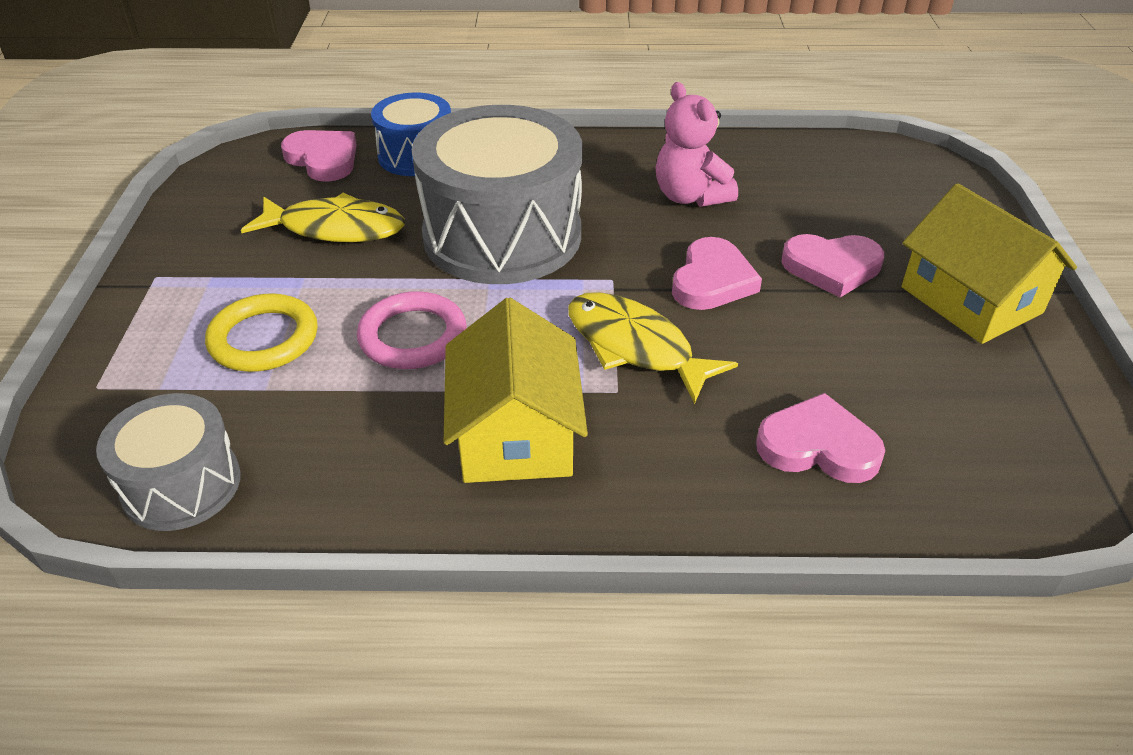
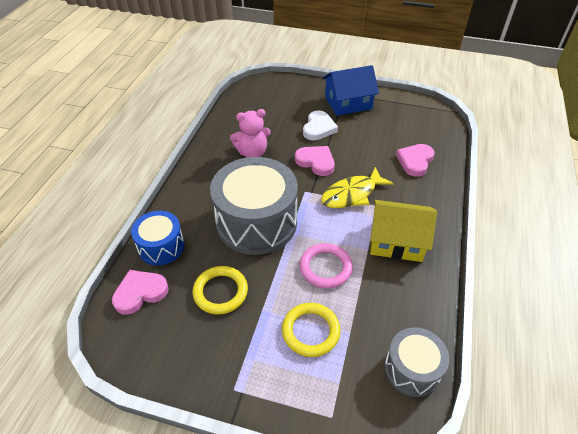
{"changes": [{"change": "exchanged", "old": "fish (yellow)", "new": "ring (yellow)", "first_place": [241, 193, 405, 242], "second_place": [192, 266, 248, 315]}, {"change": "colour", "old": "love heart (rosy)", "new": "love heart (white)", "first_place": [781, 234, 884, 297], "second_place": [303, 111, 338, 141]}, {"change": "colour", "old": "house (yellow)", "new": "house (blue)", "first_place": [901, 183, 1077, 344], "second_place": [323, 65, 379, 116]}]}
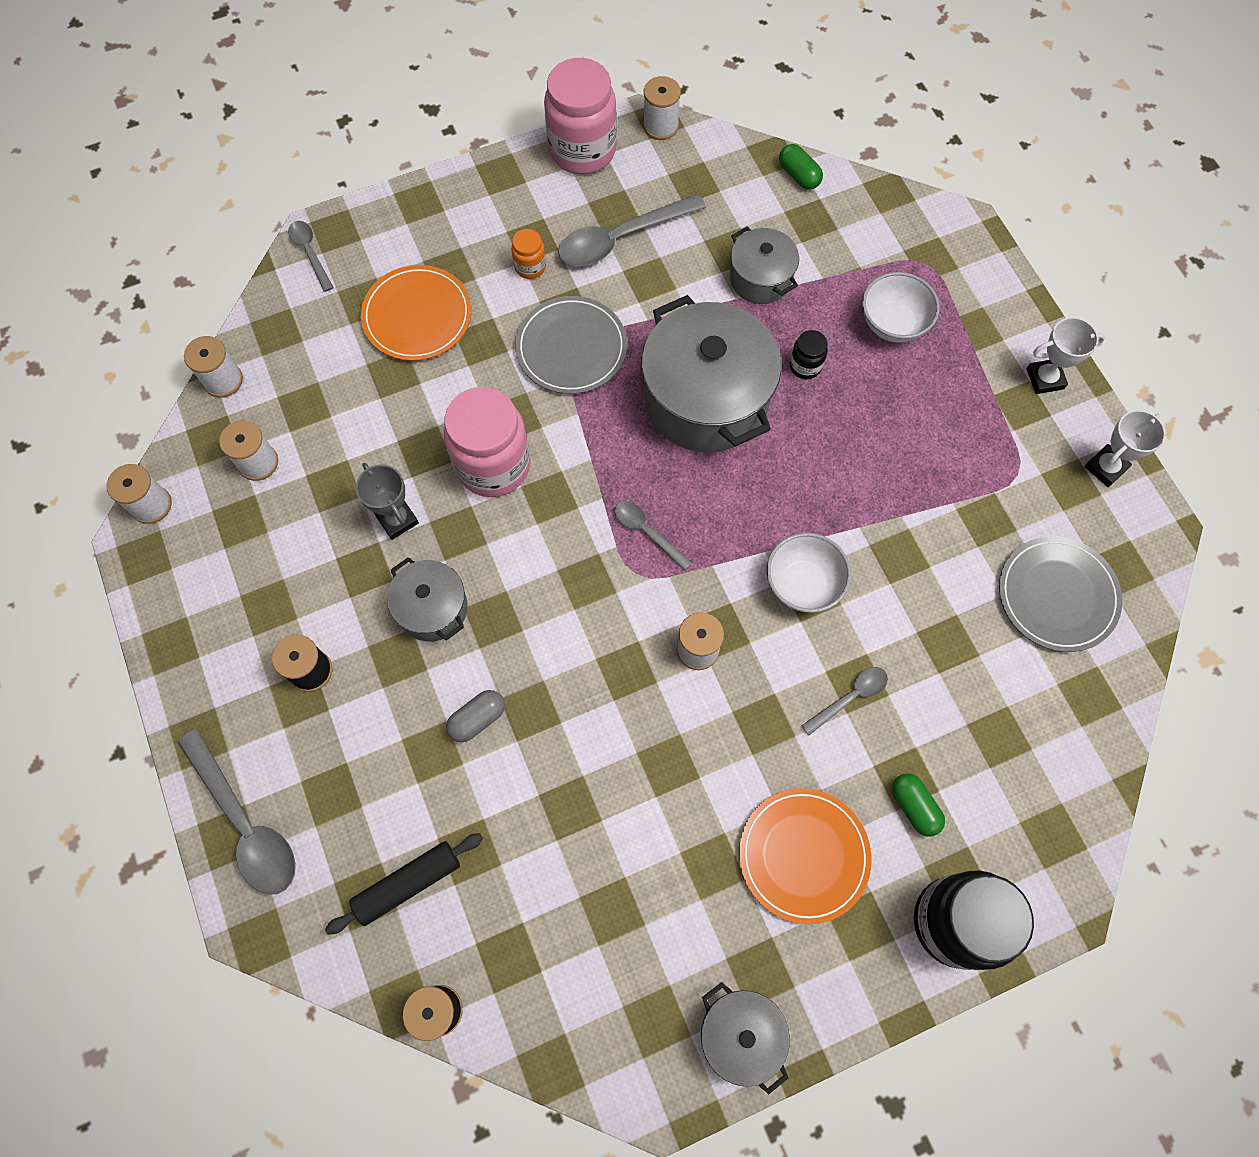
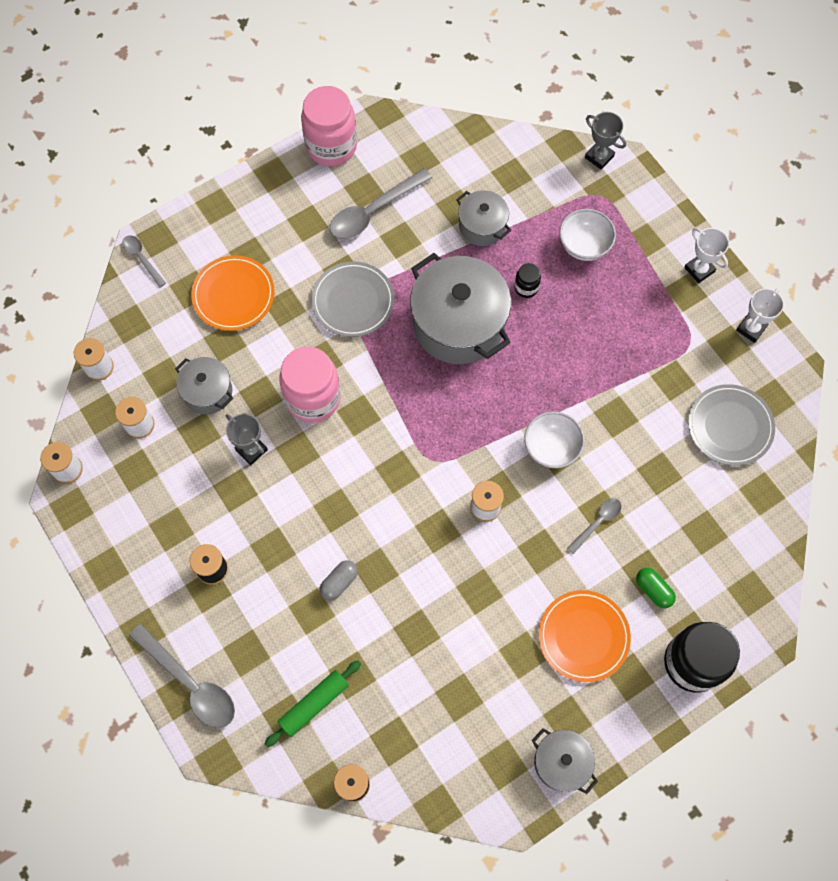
{"changes": [{"change": "colour", "old": "rolling pin (jet-black)", "new": "rolling pin (green)", "first_place": [325, 833, 483, 935], "second_place": [265, 661, 361, 747]}, {"change": "relocated", "old": "pot (ash-grey)", "first_place": [387, 557, 468, 641], "second_place": [175, 357, 233, 414]}, {"change": "missing", "old": "preserve jar (orange-coloured)", "first_place": [511, 229, 546, 279]}, {"change": "missing", "old": "spoon (ash-grey)", "first_place": [614, 501, 692, 571]}, {"change": "missing", "old": "reel of thread (white)", "first_place": [643, 76, 681, 140]}, {"change": "missing", "old": "pill shape (green)", "first_place": [779, 144, 823, 190]}, {"change": "spun", "old": "prize cup (white)", "first_place": [1027, 317, 1105, 394], "second_place": [684, 228, 729, 283], "degrees": 75}, {"change": "appeared", "new": "prize cup (ash-grey)", "second_place": [585, 112, 626, 169]}]}
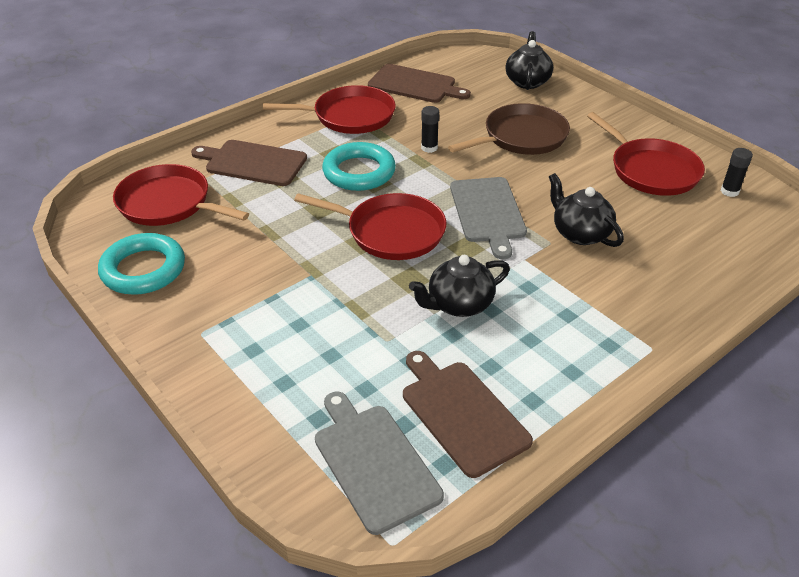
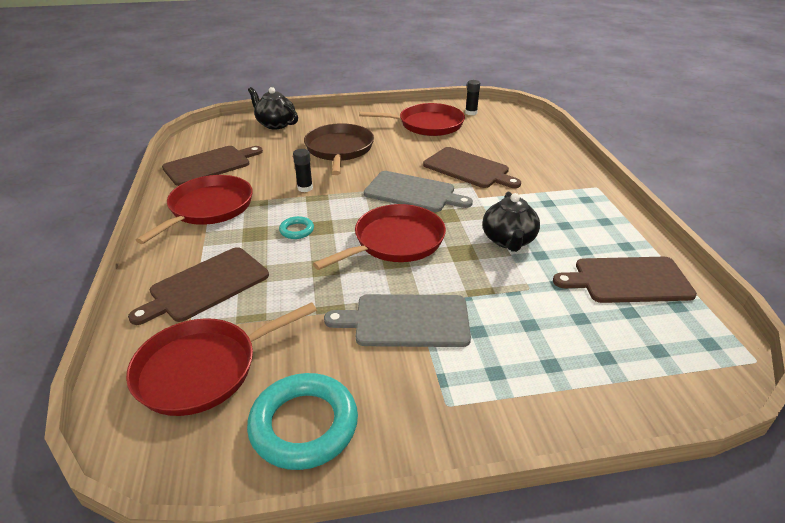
{"changes": [{"change": "relocated", "old": "cutting board (ash-grey)", "first_place": [315, 392, 444, 535], "second_place": [324, 294, 471, 347]}, {"change": "size", "old": "ring (aqua)", "first_place": [322, 142, 396, 191], "second_place": [279, 216, 314, 239], "factor": 0.48}, {"change": "exchanged", "old": "tea pot (jet-black)", "new": "cutting board (brown)", "first_place": [549, 173, 624, 247], "second_place": [423, 147, 521, 188]}]}
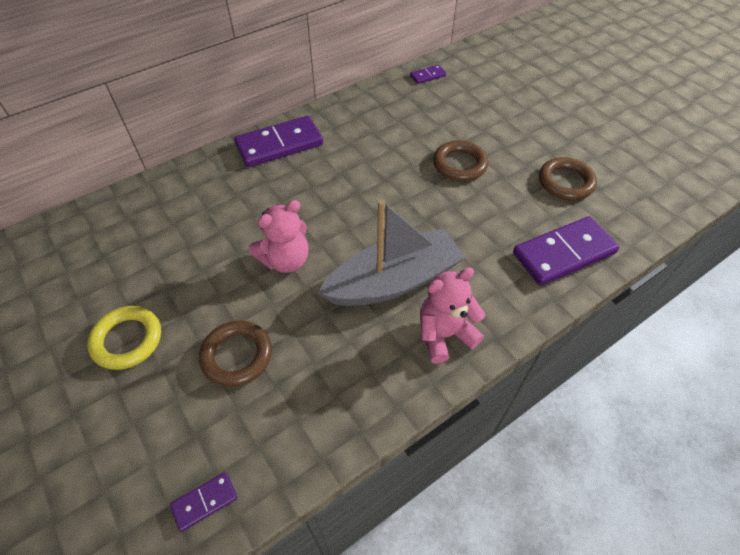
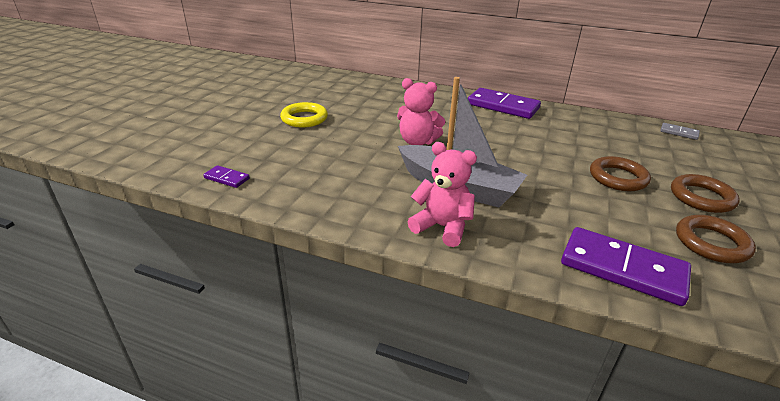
{"changes": [{"change": "relocated", "old": "ring (brown)", "first_place": [199, 321, 272, 387], "second_place": [671, 174, 740, 213]}, {"change": "colour", "old": "domino tile (purple)", "new": "domino tile (ash-grey)", "first_place": [410, 65, 446, 84], "second_place": [660, 123, 700, 140]}]}
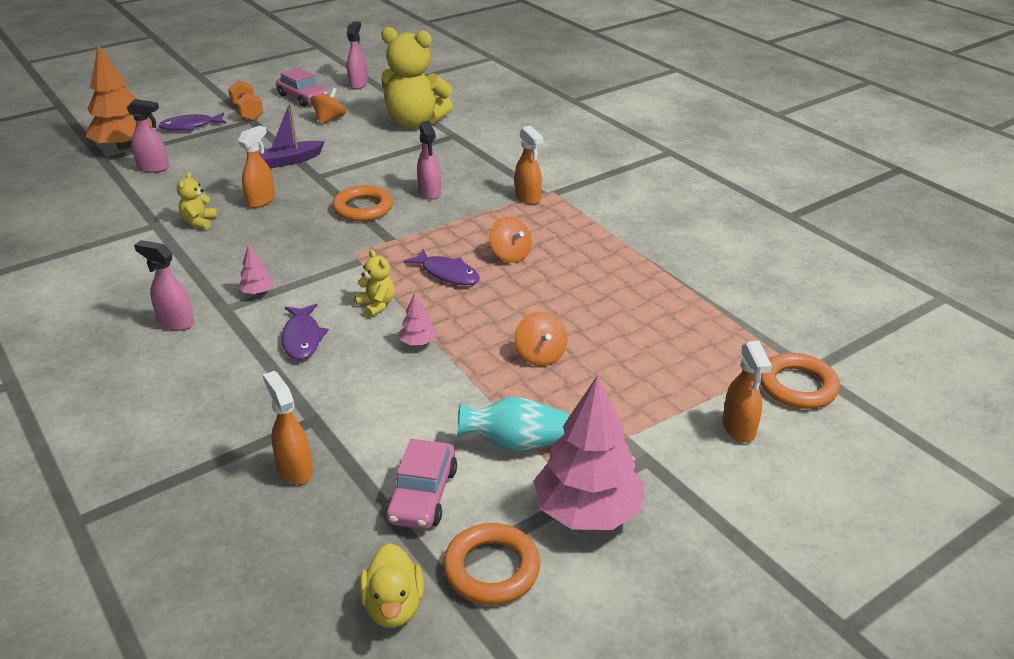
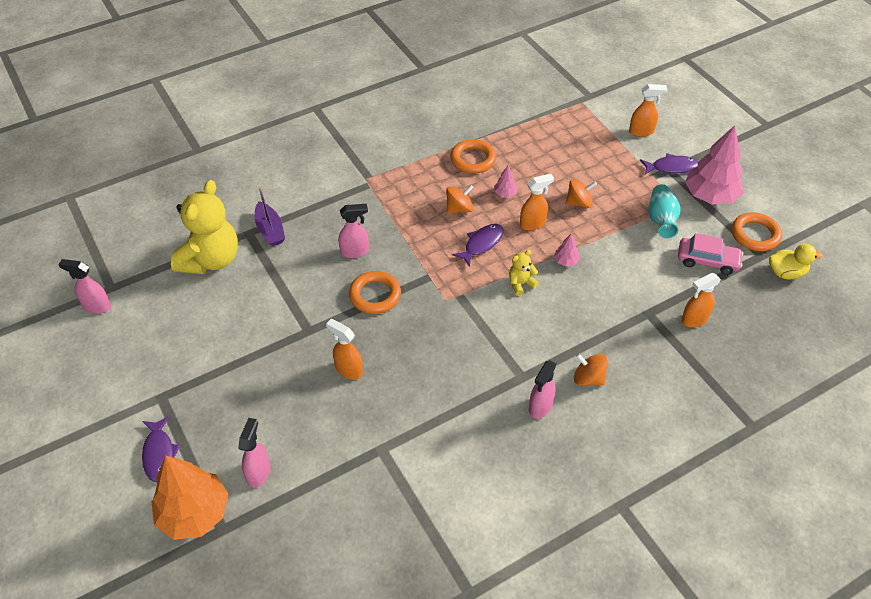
{"changes": [{"change": "missing", "old": "teddy (yellow)", "first_place": [177, 172, 217, 230]}, {"change": "missing", "old": "free weight (orange-coloured)", "first_place": [228, 80, 263, 121]}, {"change": "relocated", "old": "tree (rosy)", "first_place": [238, 244, 274, 295], "second_place": [494, 166, 518, 197]}, {"change": "relocated", "old": "sailboat (purple)", "first_place": [259, 103, 325, 169], "second_place": [255, 187, 285, 246]}, {"change": "missing", "old": "car (rosy)", "first_place": [276, 68, 328, 107]}, {"change": "relocated", "old": "fish (purple)", "first_place": [282, 304, 329, 360], "second_place": [640, 153, 698, 175]}, {"change": "relocated", "old": "spinning top (orange-coloured)", "first_place": [310, 88, 346, 124], "second_place": [574, 353, 608, 385]}, {"change": "relocated", "old": "spray bottle (orange-coloured)", "first_place": [515, 125, 544, 205], "second_place": [520, 174, 554, 231]}, {"change": "relocated", "old": "ring (orange-coloured)", "first_place": [760, 353, 840, 409], "second_place": [450, 139, 496, 174]}]}
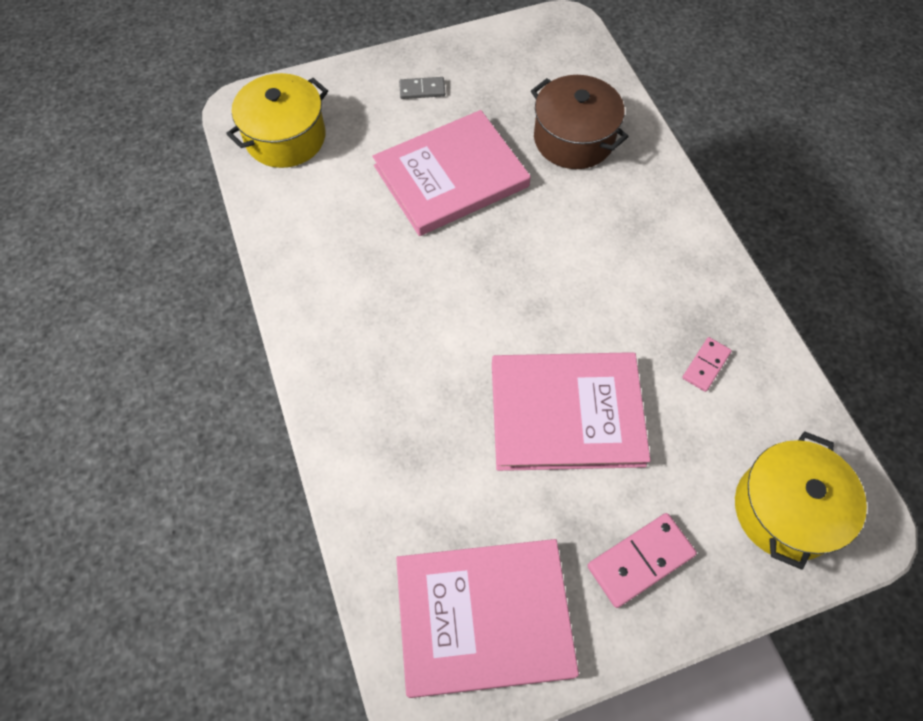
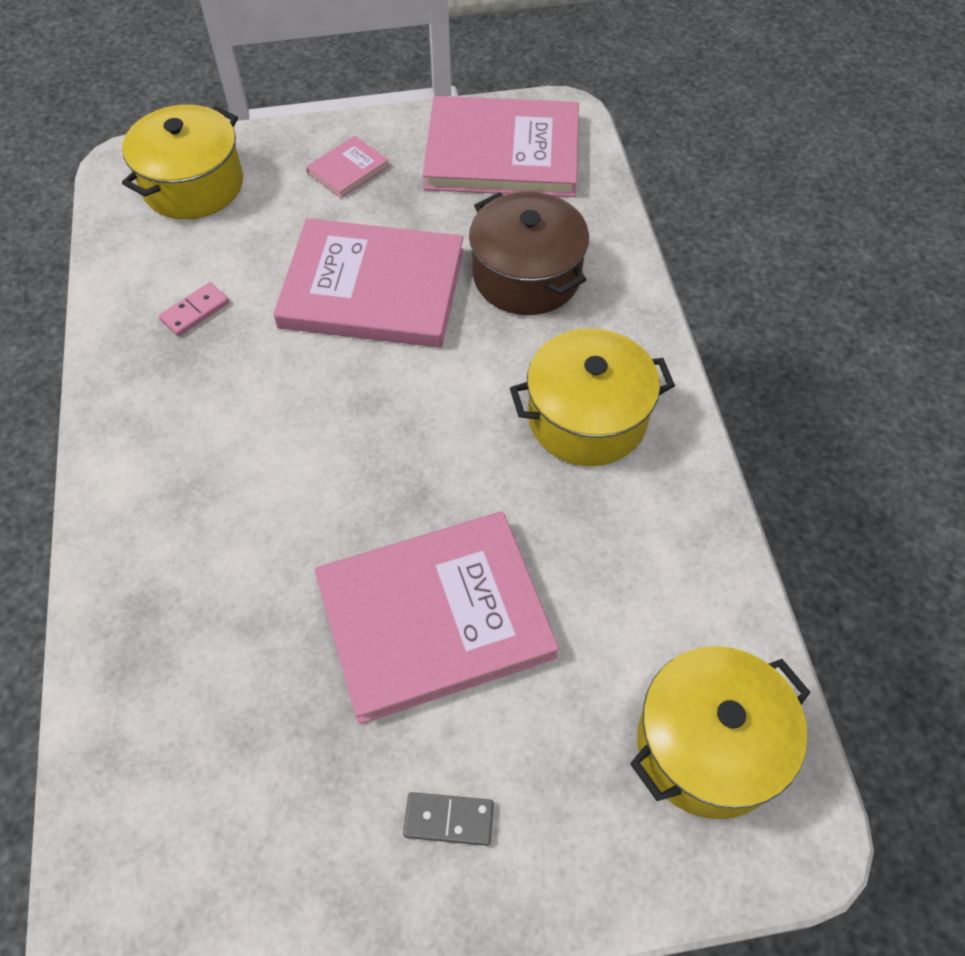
{"changes": [{"change": "relocated", "old": "pot (brown)", "first_place": [531, 75, 629, 169], "second_place": [469, 191, 589, 315]}, {"change": "exchanged", "old": "domino tile (rosy)", "new": "book (rosy)", "first_place": [587, 513, 697, 608], "second_place": [306, 136, 389, 198]}, {"change": "appeared", "new": "pot (yellow)", "second_place": [510, 328, 675, 466]}]}
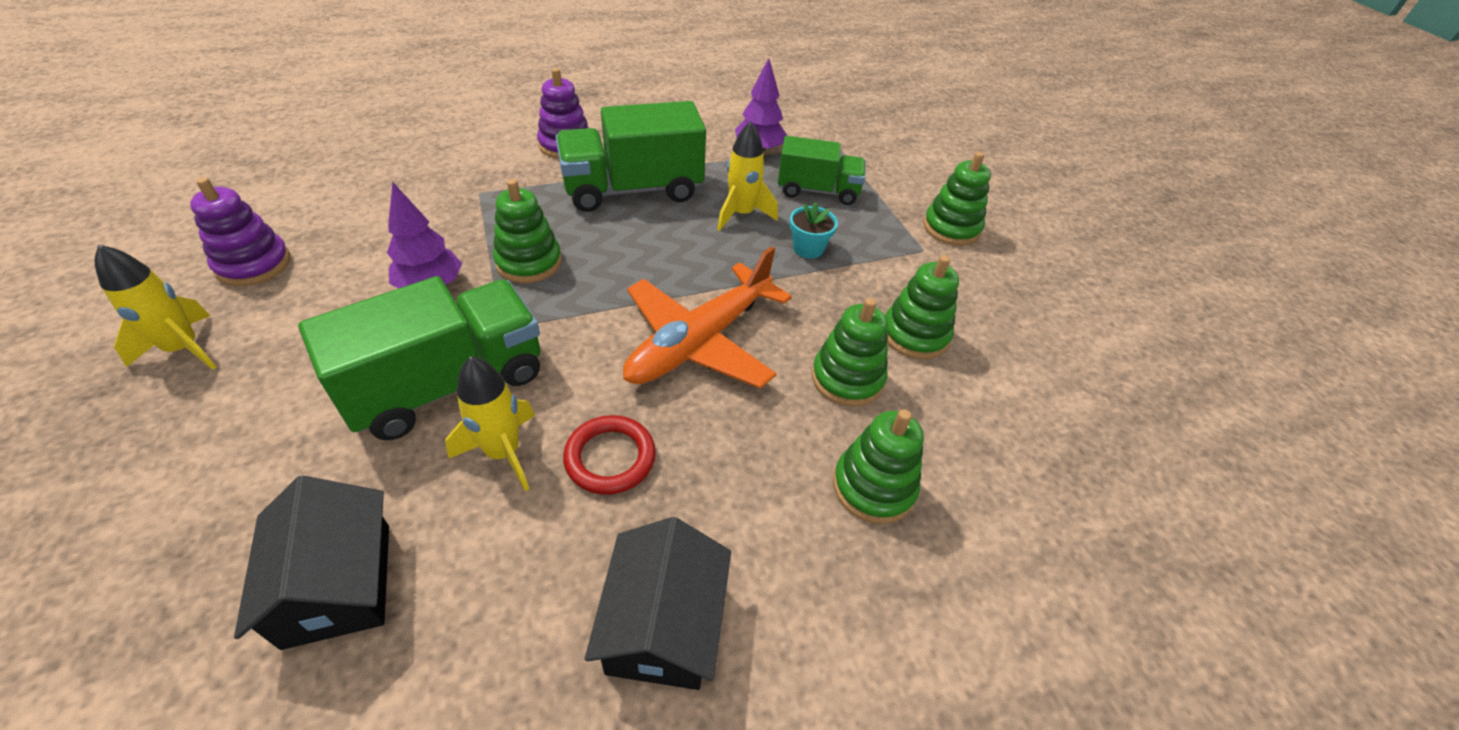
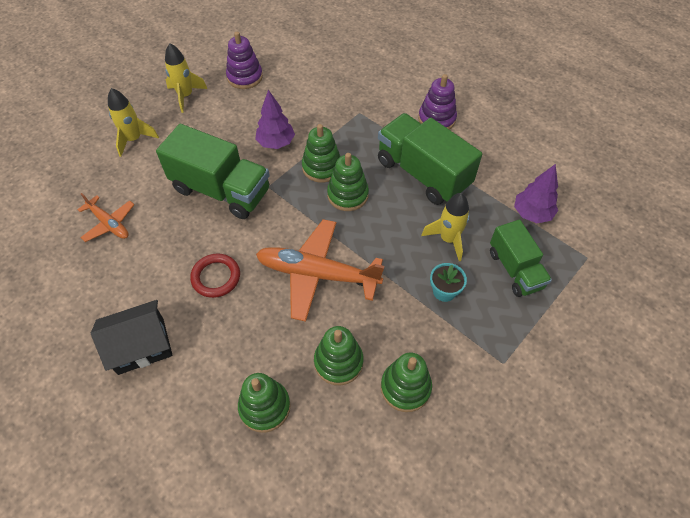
{"changes": [{"change": "exchanged", "old": "house (jet-black)", "new": "aeroplane (orange-coloured)", "first_place": [234, 475, 389, 650], "second_place": [77, 193, 135, 242]}, {"change": "relocated", "old": "toy rocket (yellow)", "first_place": [445, 356, 535, 491], "second_place": [108, 88, 159, 157]}, {"change": "relocated", "old": "stacking toy (green)", "first_place": [923, 152, 991, 246], "second_place": [327, 153, 369, 211]}]}
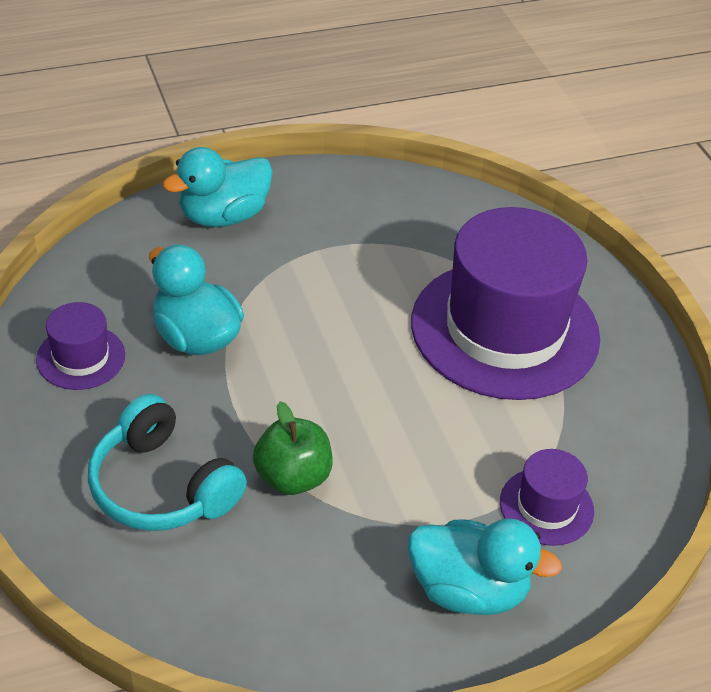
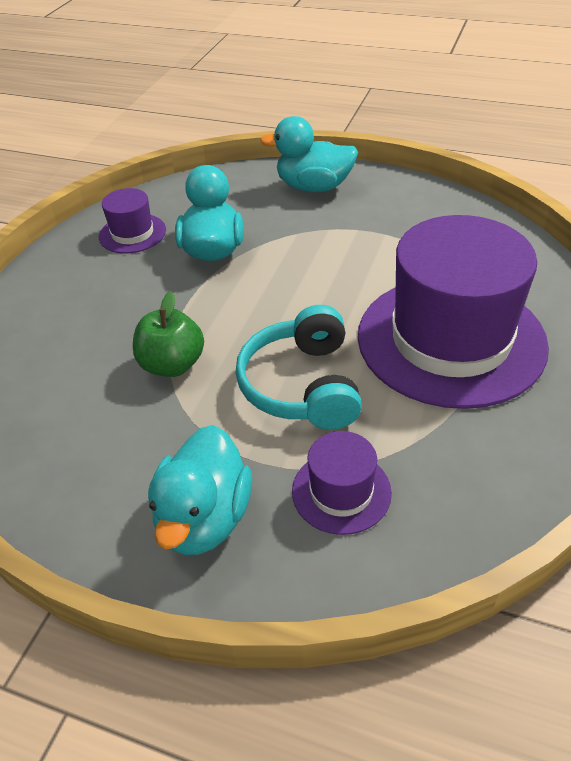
{"changes": [{"change": "relocated", "old": "over-ear headphones (aqua)", "first_place": [88, 394, 247, 531], "second_place": [236, 305, 362, 430]}, {"change": "spun", "old": "rubber duck (aqua)", "first_place": [408, 518, 562, 615], "second_place": [148, 425, 252, 555], "degrees": 45}]}
